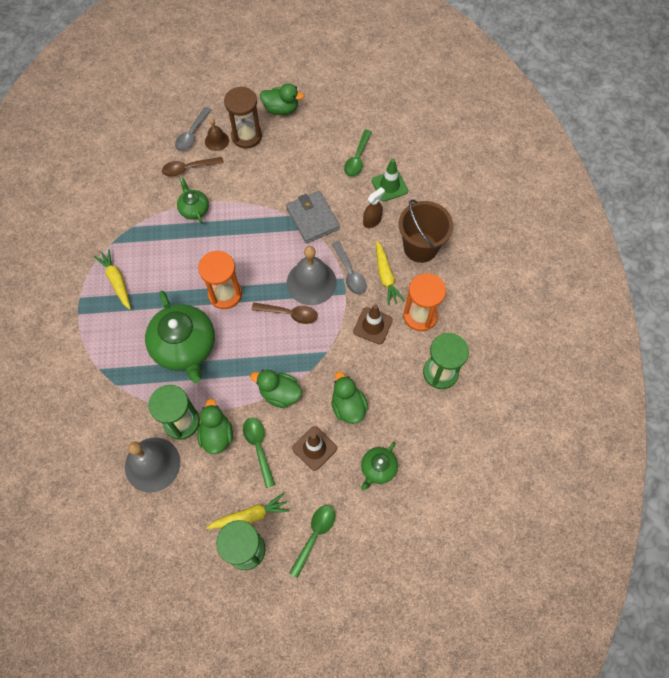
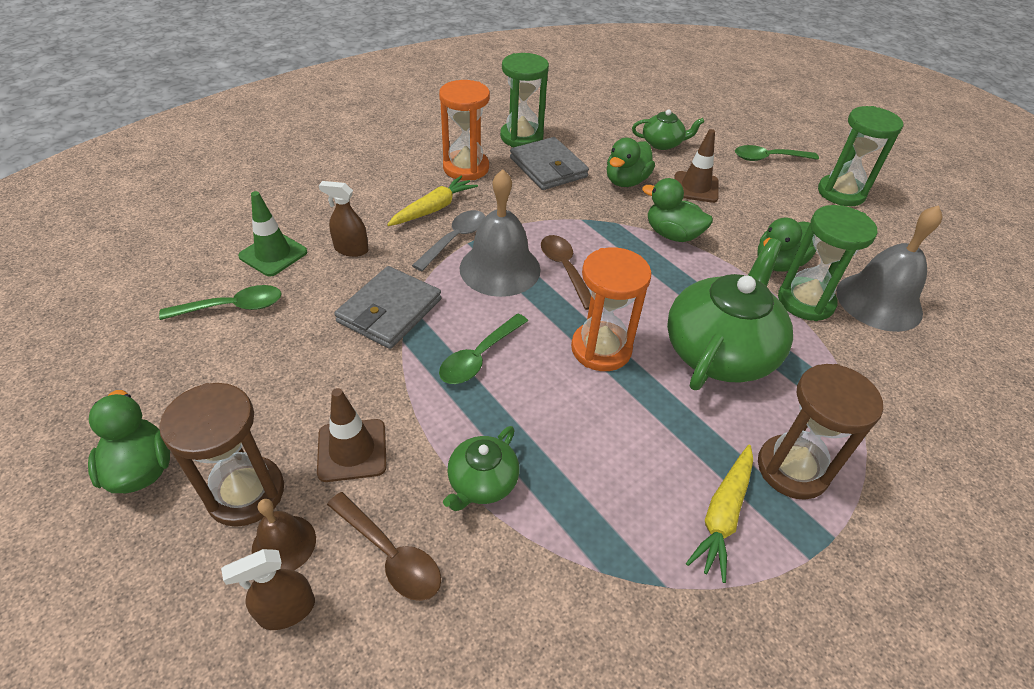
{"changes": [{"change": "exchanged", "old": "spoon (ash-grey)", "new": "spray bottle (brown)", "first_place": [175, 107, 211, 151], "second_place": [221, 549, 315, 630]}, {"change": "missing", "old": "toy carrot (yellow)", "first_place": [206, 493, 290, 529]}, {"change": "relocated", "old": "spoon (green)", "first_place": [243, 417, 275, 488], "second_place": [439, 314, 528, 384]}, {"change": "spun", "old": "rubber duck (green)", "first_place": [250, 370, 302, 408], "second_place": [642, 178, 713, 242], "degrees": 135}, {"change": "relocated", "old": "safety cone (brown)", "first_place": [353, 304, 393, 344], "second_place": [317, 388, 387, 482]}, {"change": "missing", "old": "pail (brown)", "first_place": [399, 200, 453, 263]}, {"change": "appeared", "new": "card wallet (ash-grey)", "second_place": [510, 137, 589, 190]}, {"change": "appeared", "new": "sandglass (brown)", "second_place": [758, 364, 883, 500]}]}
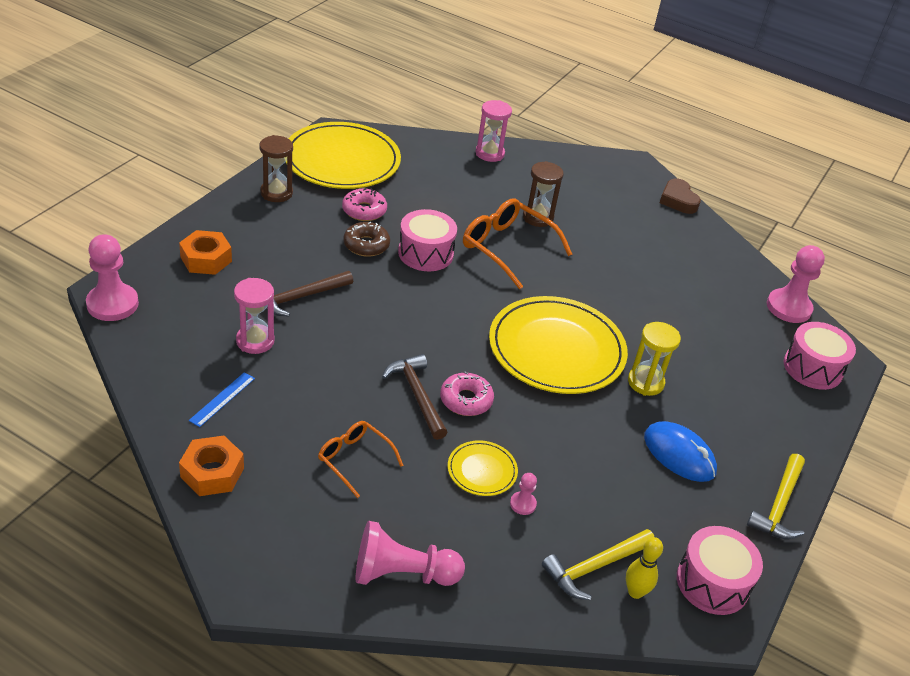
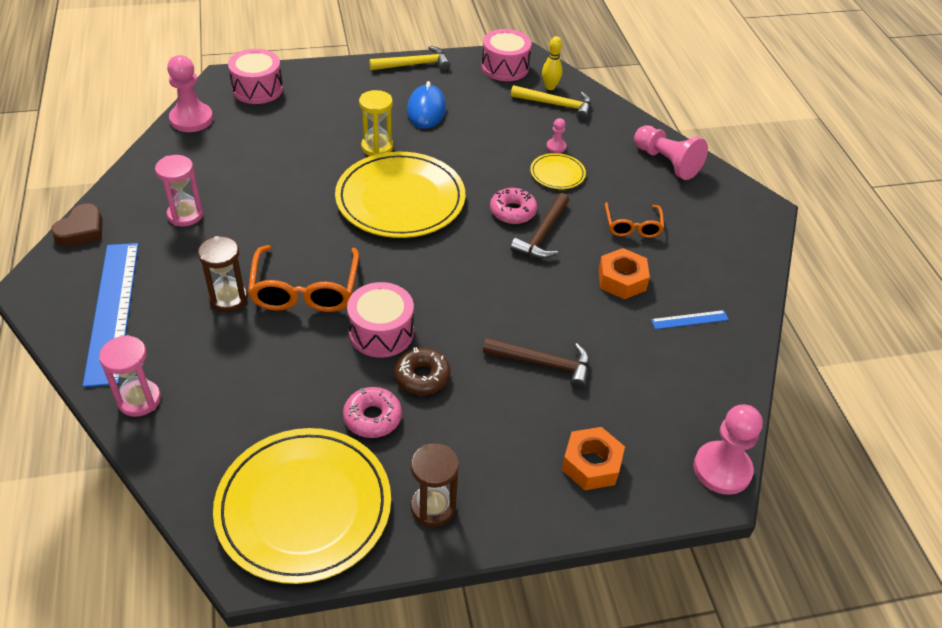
{"changes": [{"change": "relocated", "old": "nut (orange-coloured)", "first_place": [179, 436, 244, 496], "second_place": [598, 248, 650, 299]}, {"change": "relocated", "old": "sandglass (rosy)", "first_place": [234, 278, 275, 354], "second_place": [155, 155, 203, 227]}, {"change": "appeared", "new": "ruler (blue)", "second_place": [82, 243, 139, 387]}]}
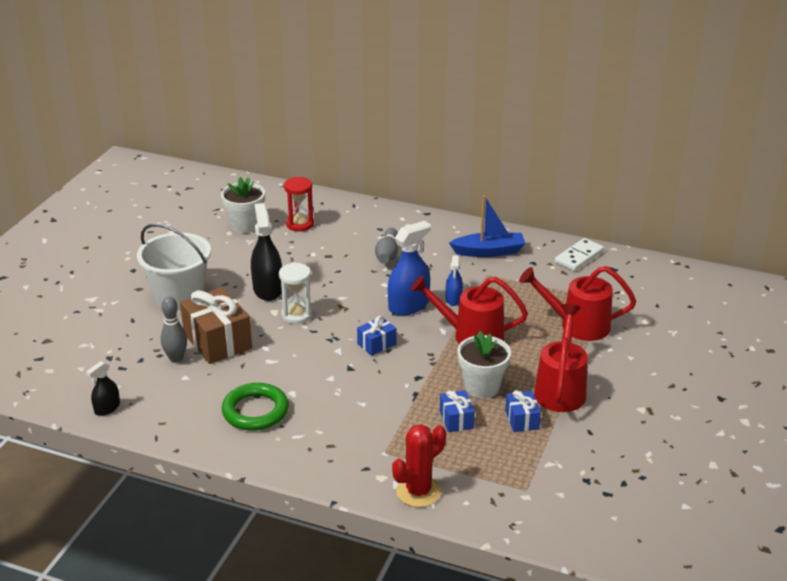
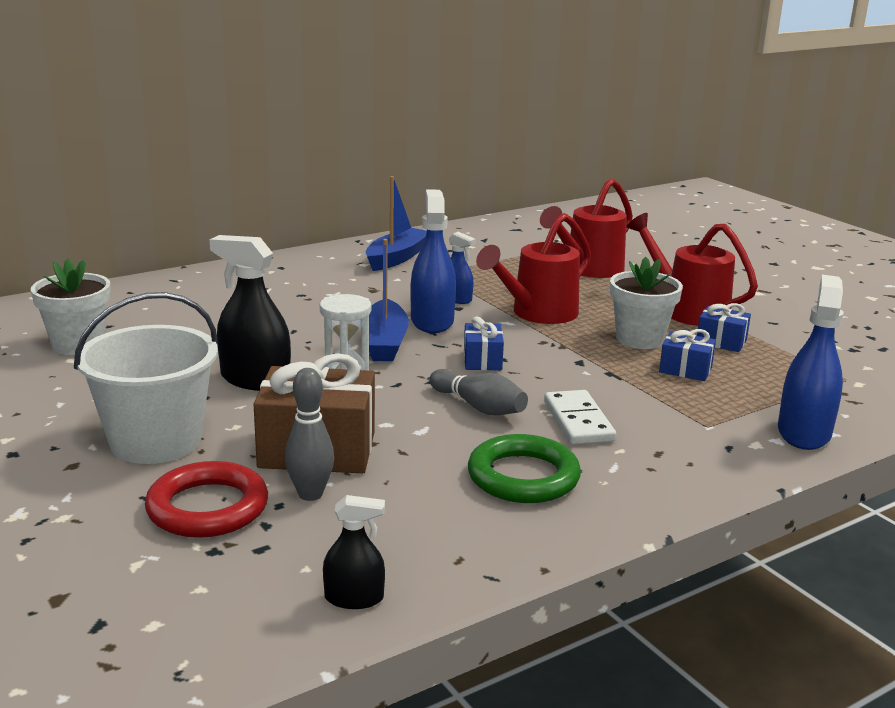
{"changes": [{"change": "spun", "old": "spray bottle (jet-black)", "first_place": [86, 361, 120, 416], "second_place": [323, 495, 385, 609], "degrees": -75}, {"change": "missing", "old": "sandglass (red)", "first_place": [284, 177, 314, 232]}, {"change": "relocated", "old": "skittle (ash-grey)", "first_place": [375, 228, 398, 264], "second_place": [429, 369, 528, 416]}, {"change": "exchanged", "old": "cactus (red)", "new": "spray bottle (blue)", "first_place": [392, 424, 446, 507], "second_place": [778, 275, 844, 450]}, {"change": "relocated", "old": "domino tile (white)", "first_place": [555, 238, 604, 271], "second_place": [544, 390, 616, 445]}, {"change": "appeared", "new": "ring (red)", "second_place": [145, 461, 268, 538]}, {"change": "appeared", "new": "sailboat (blue)", "second_place": [369, 239, 409, 361]}]}
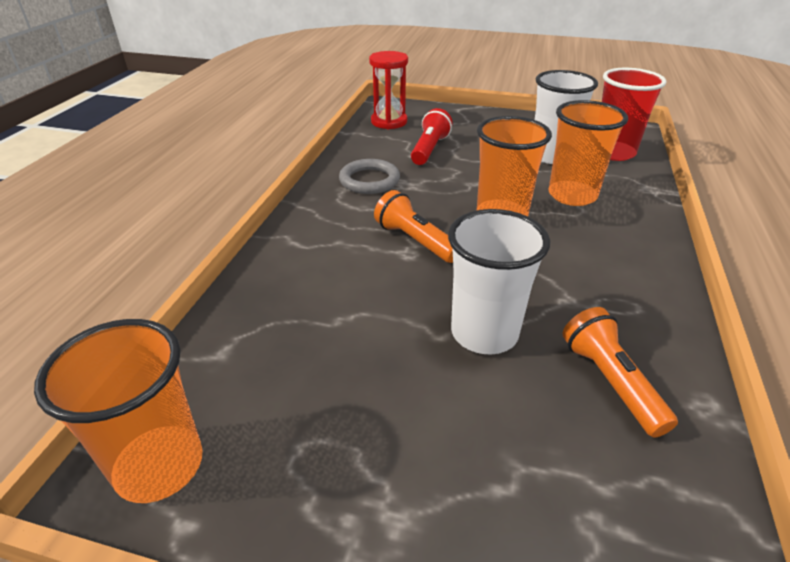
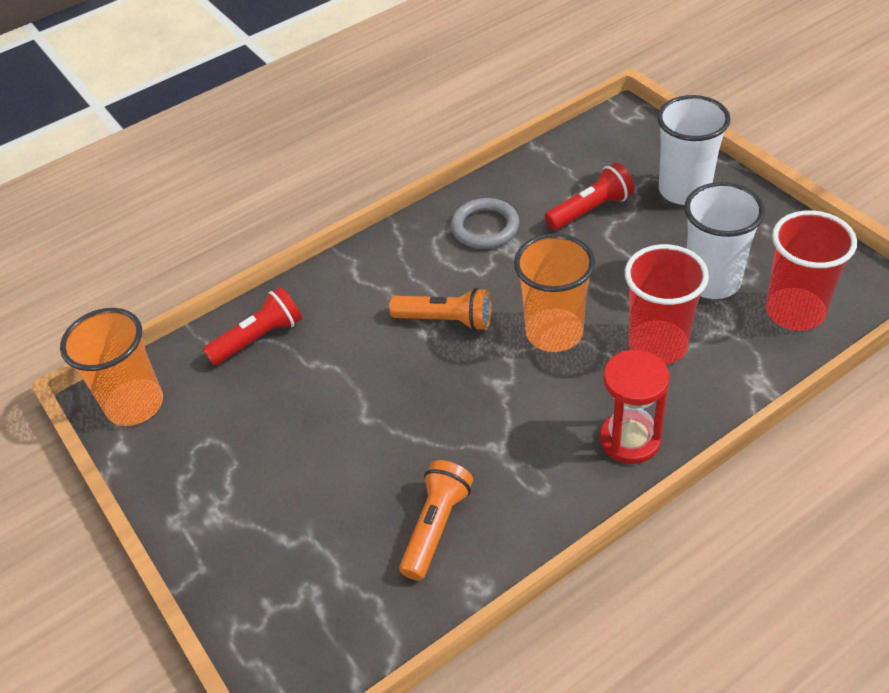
{"changes": [{"change": "relocated", "old": "sandglass (red)", "first_place": [369, 51, 408, 129], "second_place": [600, 350, 670, 464]}, {"change": "spun", "old": "flashlight (orange-coloured)", "first_place": [374, 190, 453, 263], "second_place": [389, 288, 492, 331], "degrees": 105}, {"change": "relocated", "old": "tumbler (white)", "first_place": [448, 209, 550, 354], "second_place": [657, 95, 731, 205]}, {"change": "colour", "old": "tumbler (orange-coloured)", "new": "tumbler (red)", "first_place": [549, 100, 628, 206], "second_place": [625, 244, 709, 365]}, {"change": "appeared", "new": "flashlight (red)", "second_place": [203, 287, 302, 366]}]}
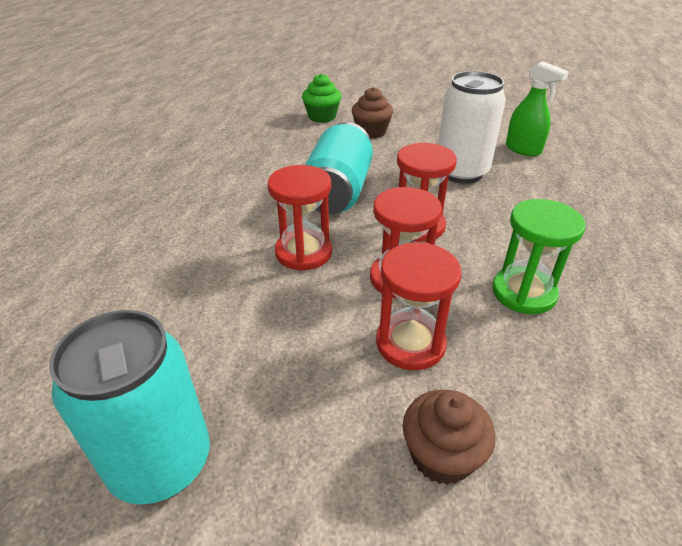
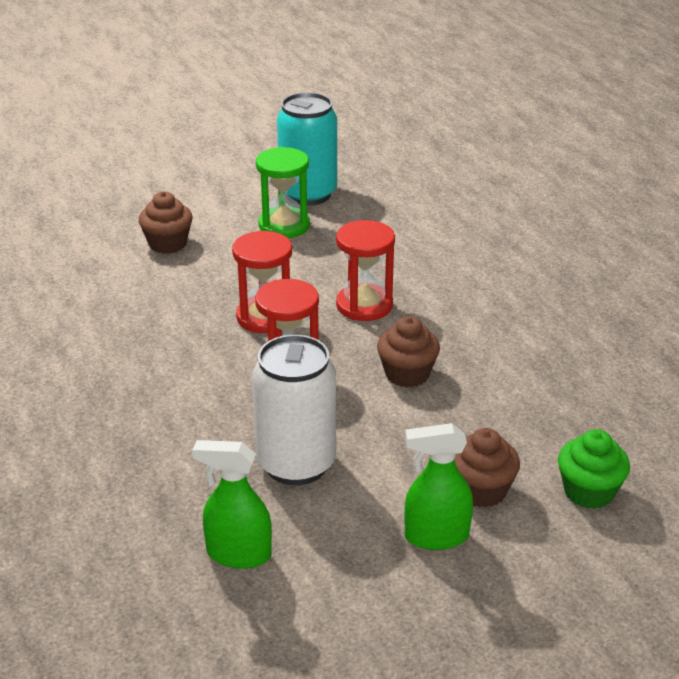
{"changes": [{"change": "exchanged", "old": "soda can (aqua)", "new": "cupcake (brown)", "first_place": [305, 122, 373, 214], "second_place": [377, 316, 440, 388]}, {"change": "missing", "old": "sandglass (red)", "first_place": [376, 242, 462, 370]}, {"change": "relocated", "old": "sandglass (green)", "first_place": [492, 199, 585, 314], "second_place": [256, 147, 310, 238]}, {"change": "appeared", "new": "spray bottle (green)", "second_place": [404, 423, 473, 550]}]}
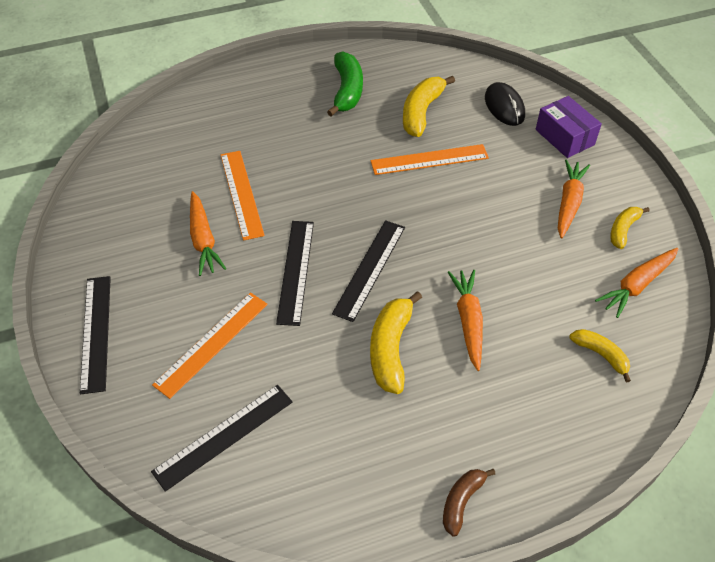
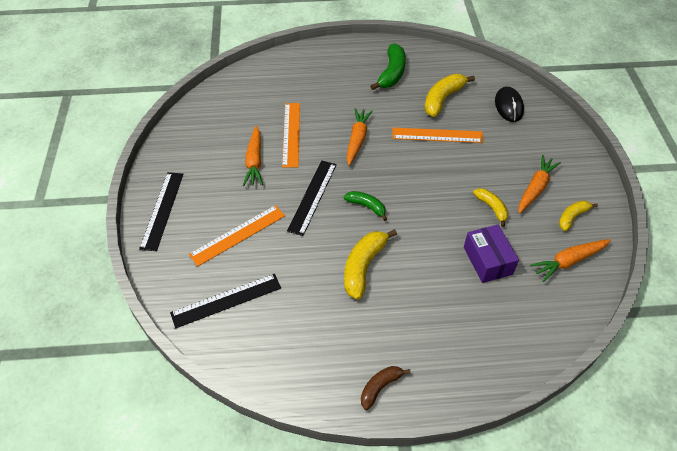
{"changes": [{"change": "exchanged", "old": "ruler (jet-black)", "new": "toy banana (green)", "first_place": [332, 220, 405, 322], "second_place": [344, 191, 387, 221]}, {"change": "relocated", "old": "toy carrot (orange-coloured)", "first_place": [448, 270, 483, 371], "second_place": [347, 108, 373, 166]}, {"change": "relocated", "old": "package (purple)", "first_place": [536, 96, 602, 158], "second_place": [464, 225, 519, 283]}, {"change": "relocated", "old": "toy banana (yellow)", "first_place": [570, 329, 631, 382], "second_place": [473, 188, 508, 227]}]}
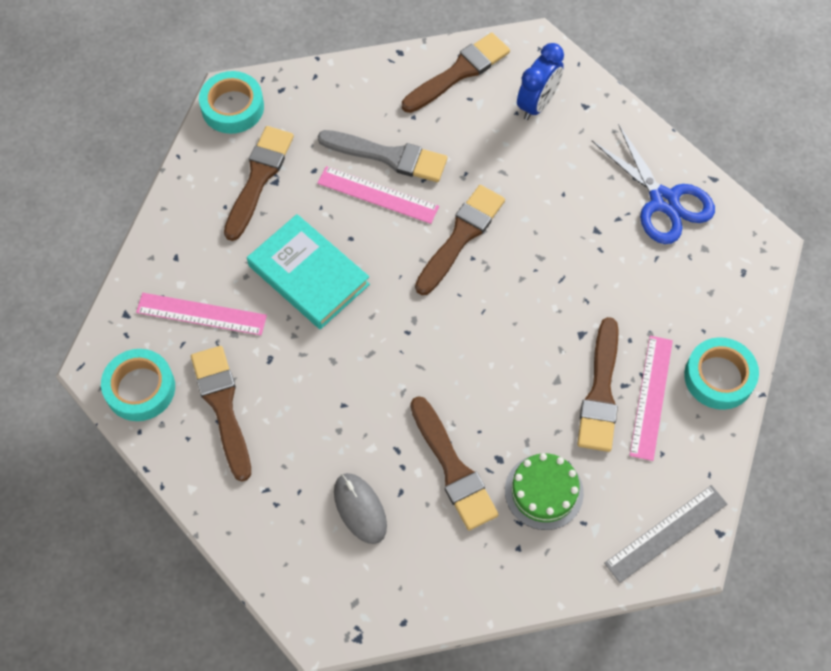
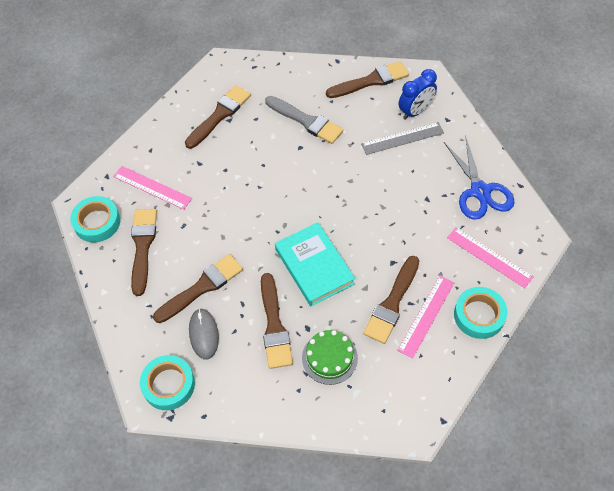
{"changes": [{"change": "relocated", "old": "roll of tape (aqua)", "first_place": [199, 71, 264, 134], "second_place": [140, 355, 195, 410]}, {"change": "relocated", "old": "book (aqua)", "first_place": [247, 214, 370, 329], "second_place": [275, 222, 355, 306]}, {"change": "relocated", "old": "ruler (rosy)", "first_place": [317, 166, 439, 224], "second_place": [447, 227, 534, 288]}, {"change": "relocated", "old": "paintbrush (brown)", "first_place": [415, 185, 505, 295], "second_place": [153, 254, 243, 323]}, {"change": "relocated", "old": "ruler (ash-grey)", "first_place": [604, 485, 727, 583], "second_place": [361, 122, 444, 155]}]}
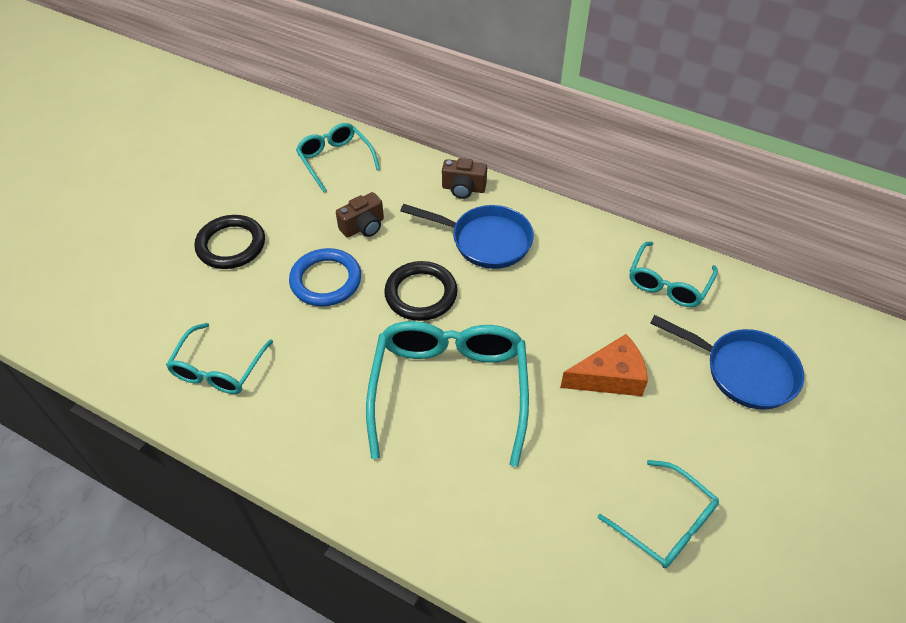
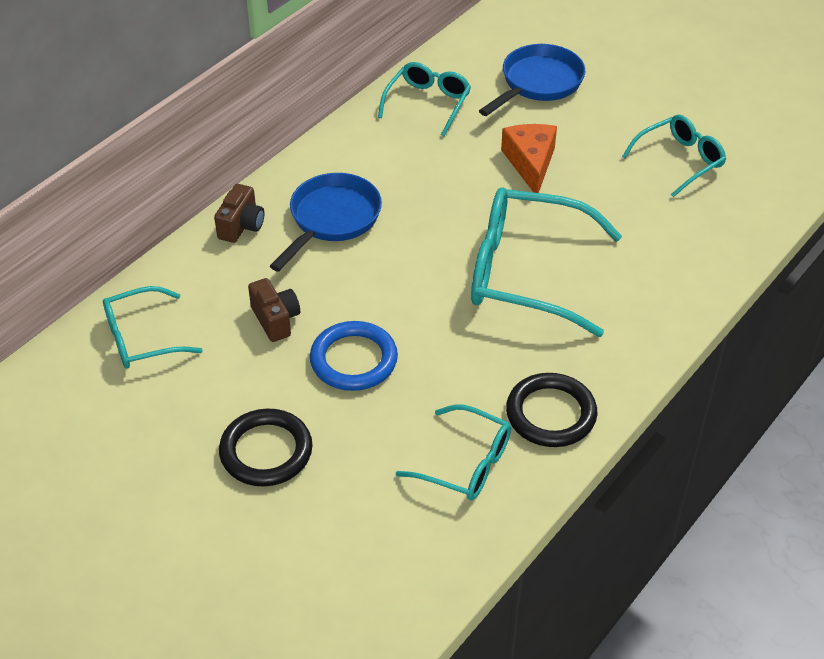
{"changes": [{"change": "relocated", "old": "ring (jet-black)", "first_place": [384, 261, 458, 321], "second_place": [506, 373, 597, 447]}, {"change": "spun", "old": "eyeglasses (aqua)", "first_place": [630, 242, 718, 307], "second_place": [378, 62, 471, 136], "degrees": -105}]}
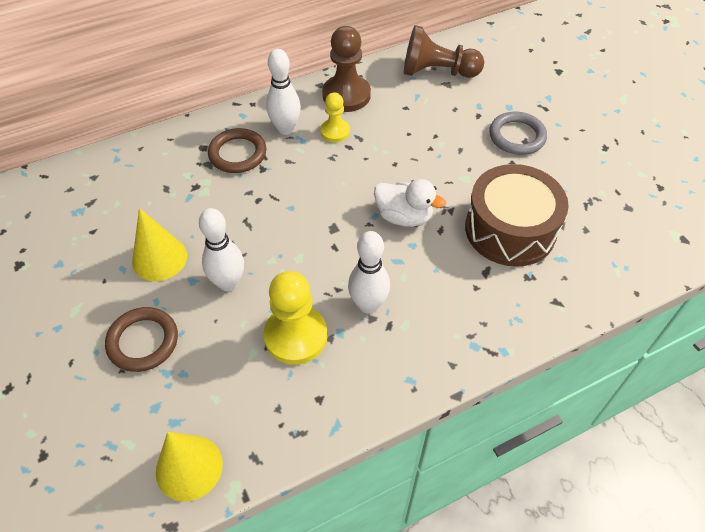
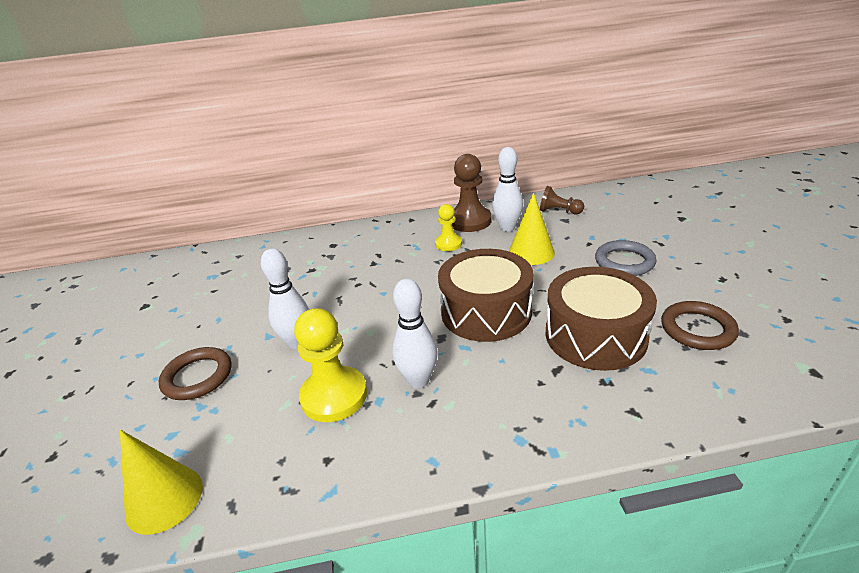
{"changes": [{"change": "relocated", "old": "cone (yellow)", "first_place": [132, 208, 187, 281], "second_place": [509, 193, 555, 265]}, {"change": "relocated", "old": "ring (brown)", "first_place": [208, 128, 267, 173], "second_place": [661, 301, 739, 350]}, {"change": "relocated", "old": "skittle (white)", "first_place": [266, 49, 301, 135], "second_place": [492, 147, 523, 232]}, {"change": "exchanged", "old": "rubber duck (white)", "new": "drum (brown)", "first_place": [374, 179, 446, 227], "second_place": [438, 249, 534, 342]}, {"change": "size", "old": "game pawn (brown)", "first_place": [404, 25, 484, 78], "second_place": [540, 186, 584, 214], "factor": 0.59}]}
